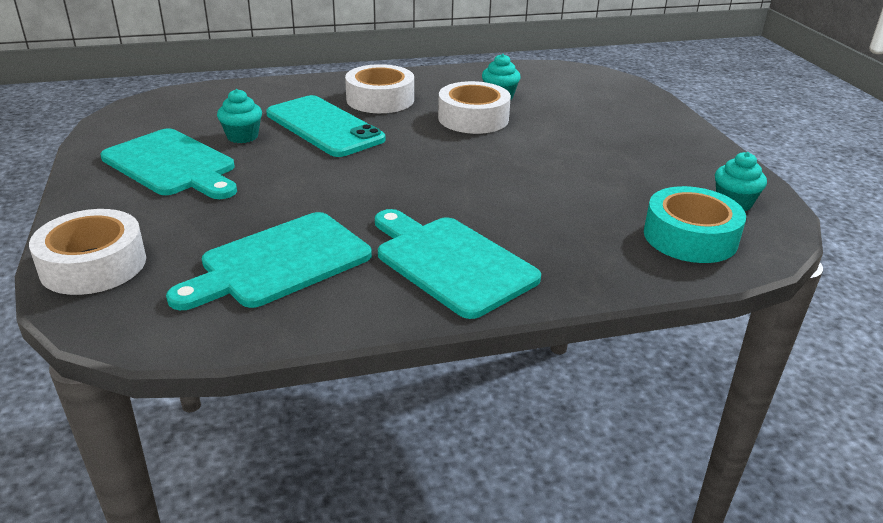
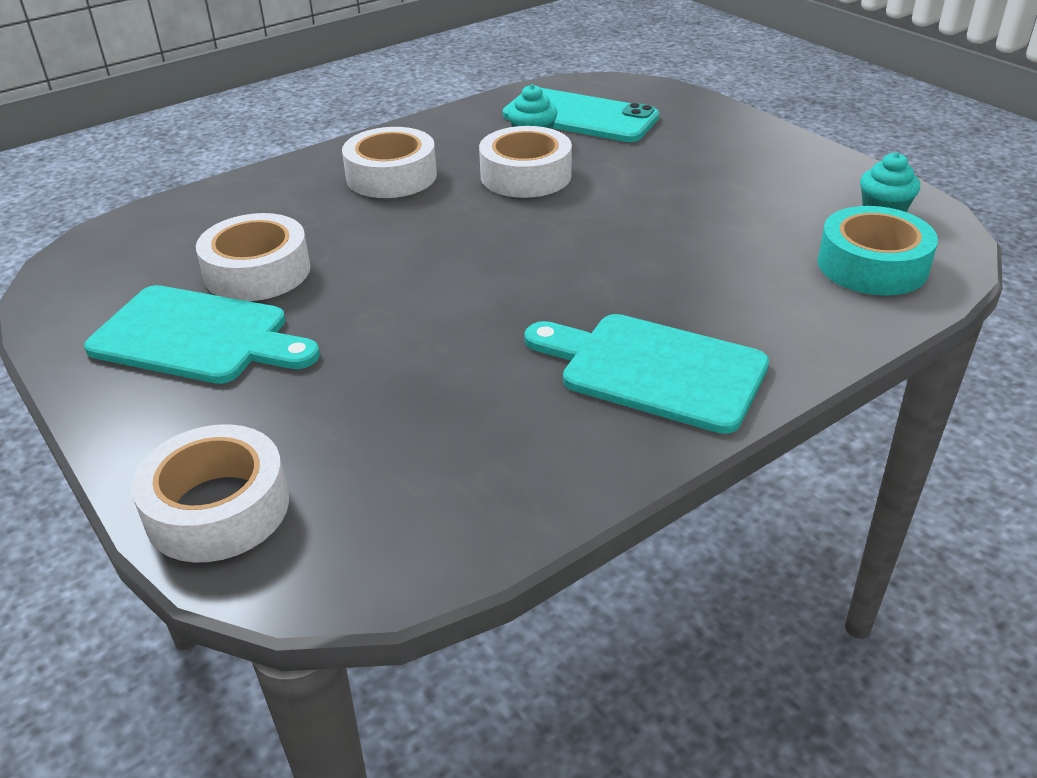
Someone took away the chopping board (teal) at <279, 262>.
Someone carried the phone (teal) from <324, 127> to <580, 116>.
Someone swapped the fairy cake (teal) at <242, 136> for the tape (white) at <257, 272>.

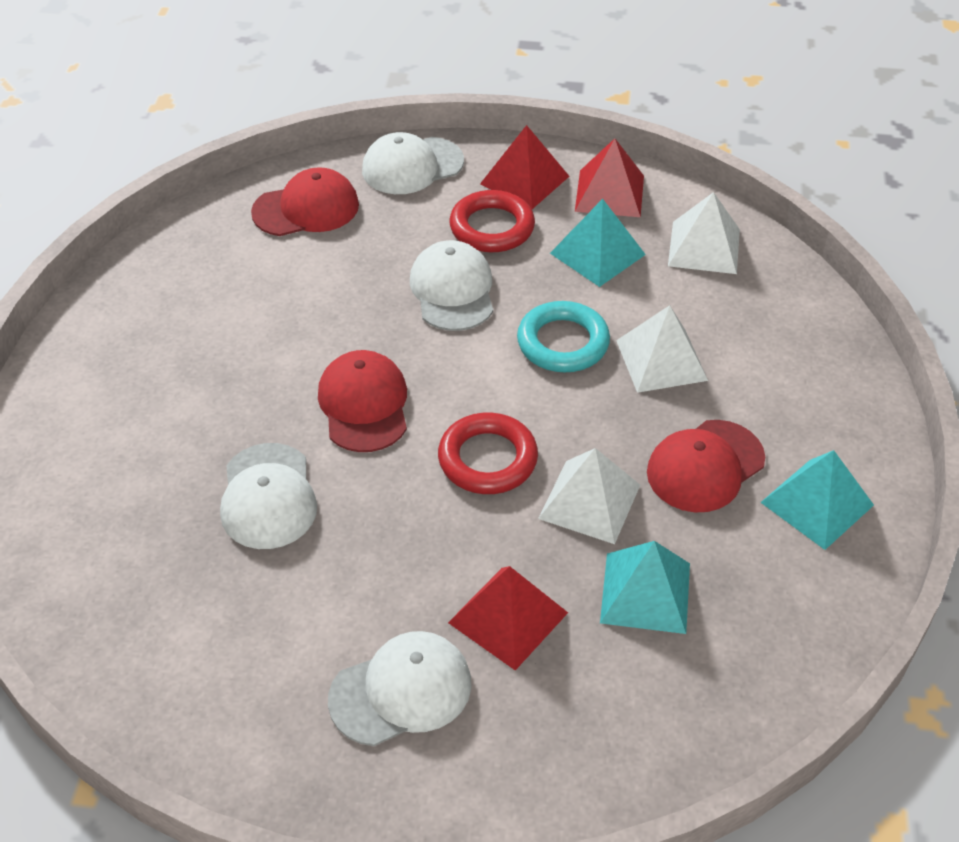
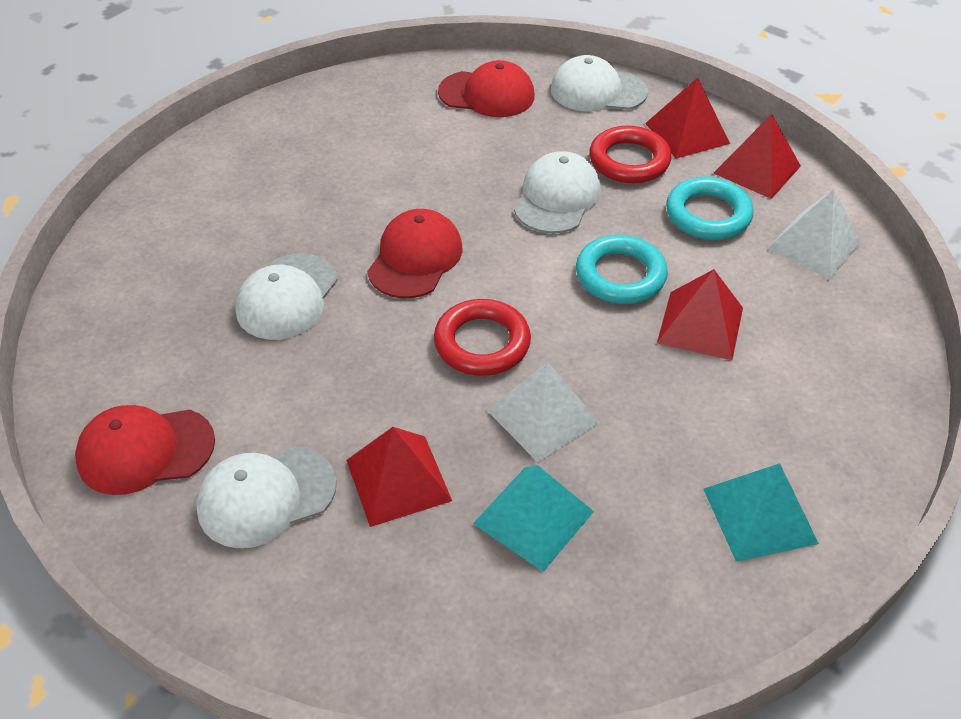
Someone carried the peaked cap (red) from <705, 466> to <145, 450>.
Someone swapped the pyramid (teal) at <597, 253> for the ring (teal) at <708, 214>.
Someone repainted the pyramid (white) at <661, 360>, which became the pyramid (red) at <700, 325>.
Someone rotated the peaked cap (white) at <401, 691> by 150 degrees clockwise.

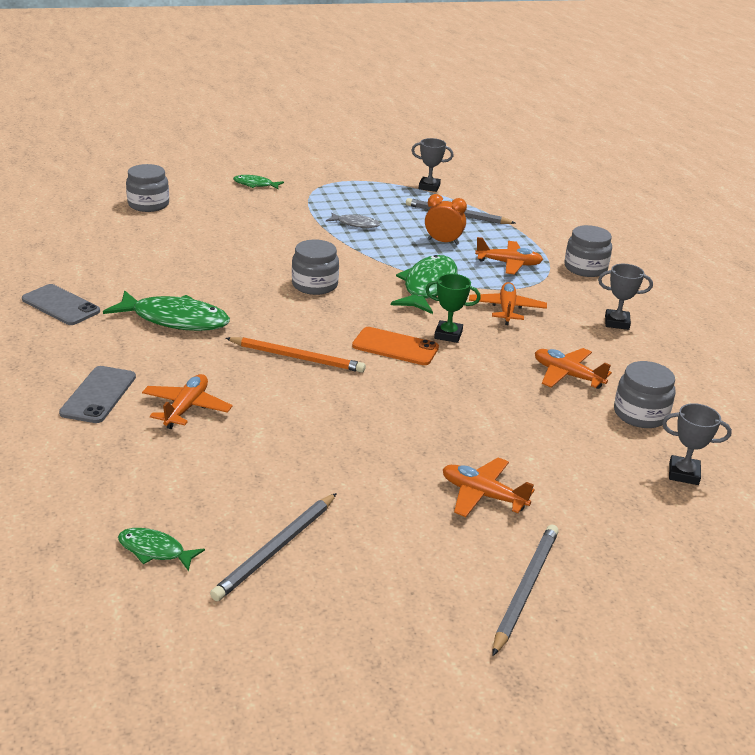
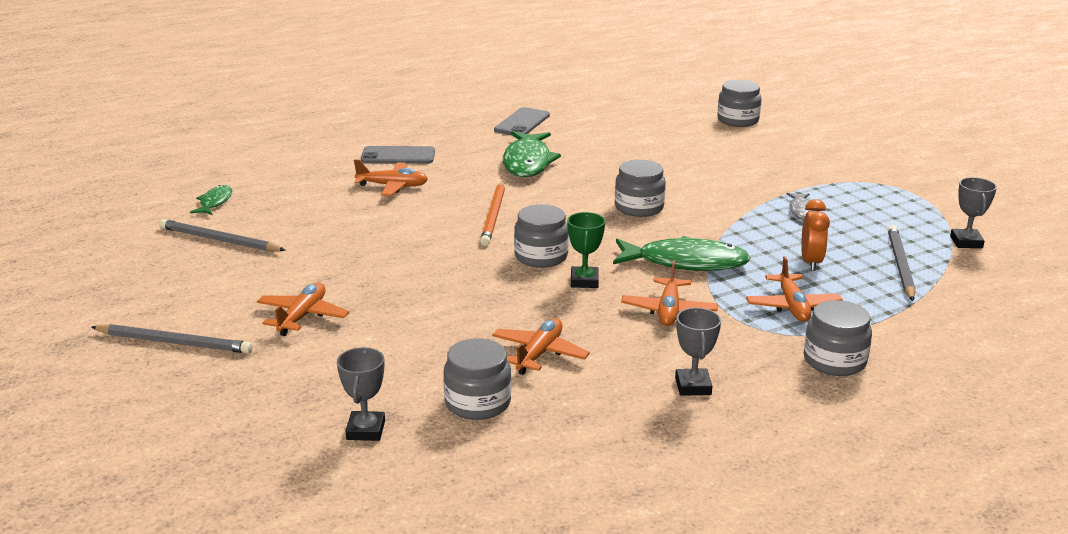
Someone took away the fish figure (green) at <255, 184>.
Someone swapped the phone (bright orange) at <395, 347> for the jam jar (ash-grey) at <541, 256>.
Someone rotated the plane (bright orange) at <506, 309> by 105 degrees clockwise.

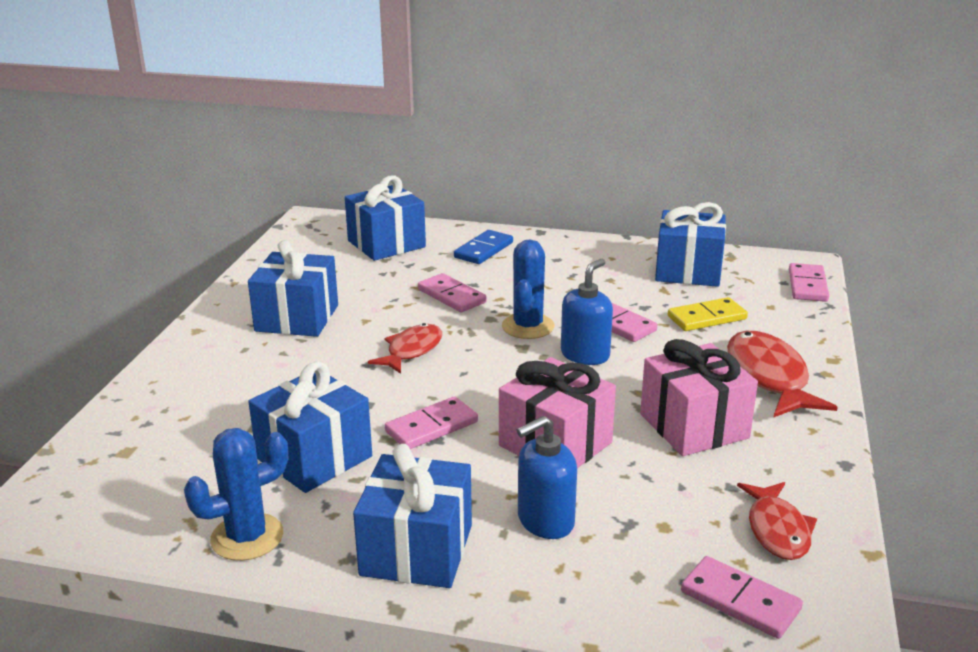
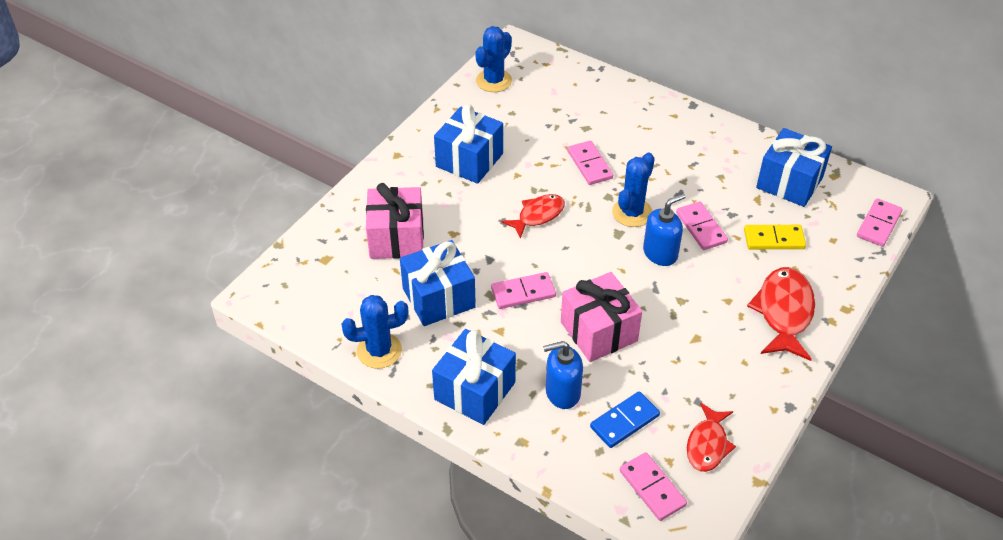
Someone took away the wrapped gift (cobalt) at <386, 244>.
Someone put down the cactus (cobalt) at <494, 81>.
Someone carried the domino (cobalt) from <483, 250> to <624, 421>.
Someone carried the wrapped gift (rose-pink) from <693, 426> to <396, 238>.

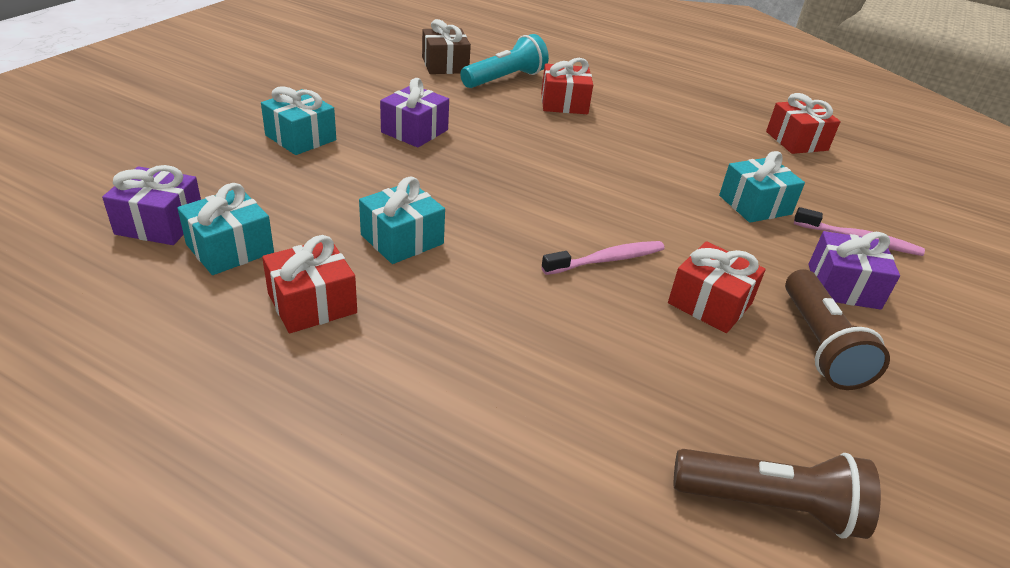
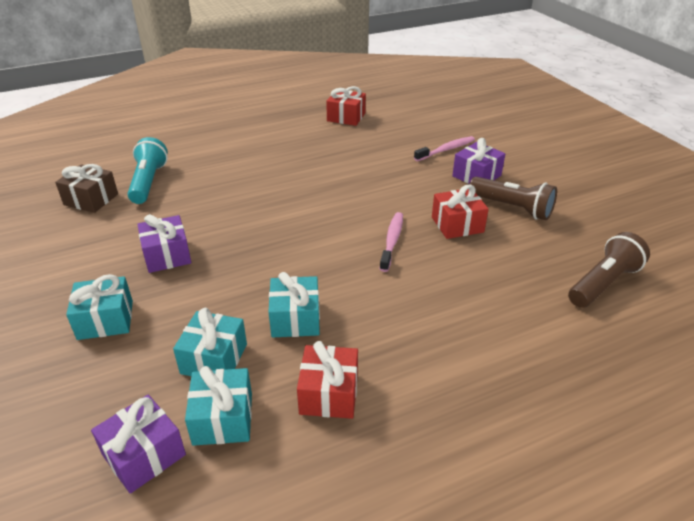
Someone took away the wrapped gift (red) at <564, 103>.
Someone carried the wrapped gift (teal) from <755, 205> to <214, 359>.

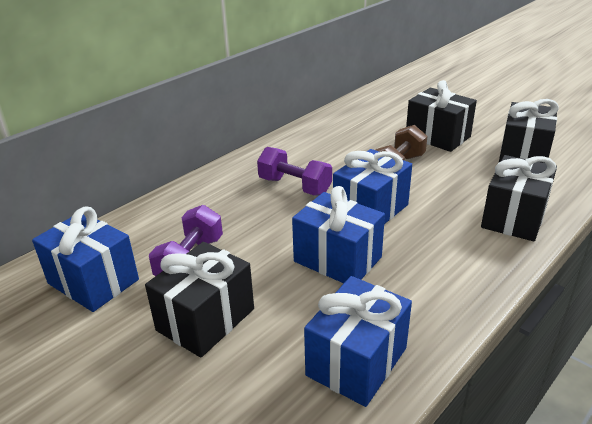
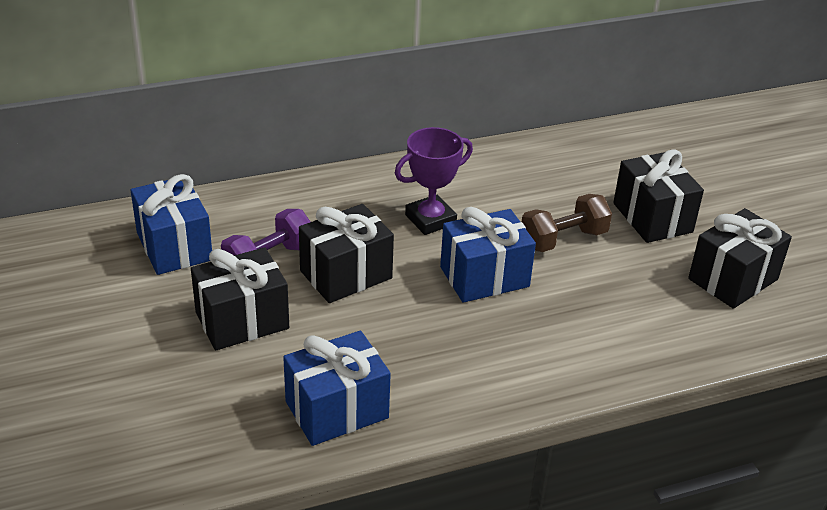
Someone took away the wrapped gift (cobalt) at <337, 259>.
Someone carried the wrapped gift (ebony) from <514, 217> to <346, 275>.
Someone swapped the free weight (royal purple) at <294, 186> for the prize cup (royal purple) at <430, 219>.

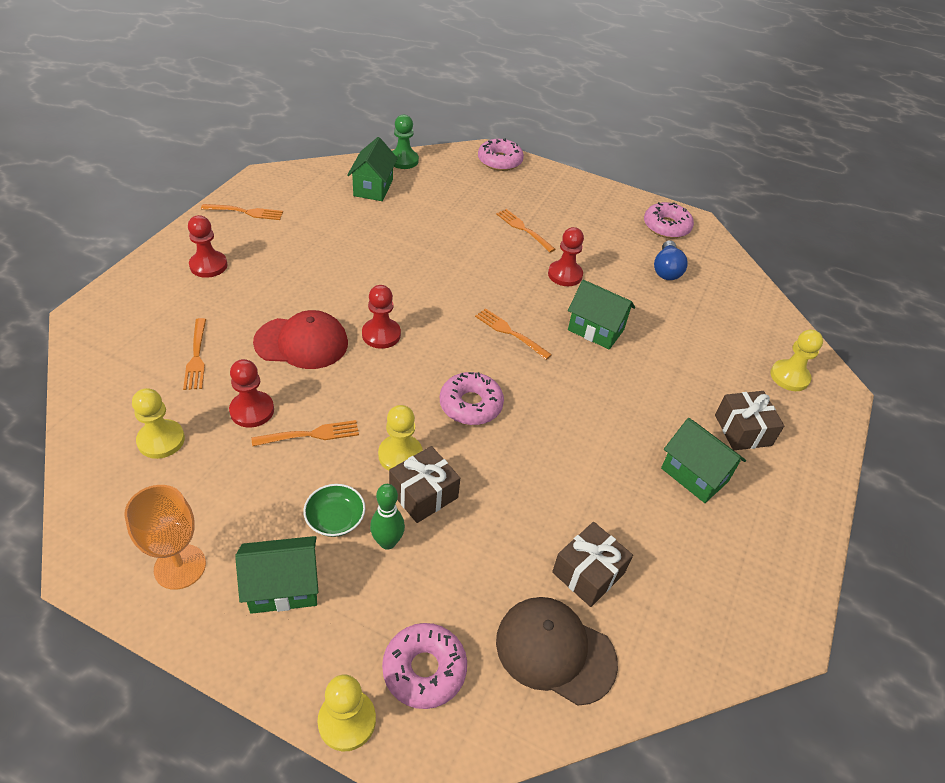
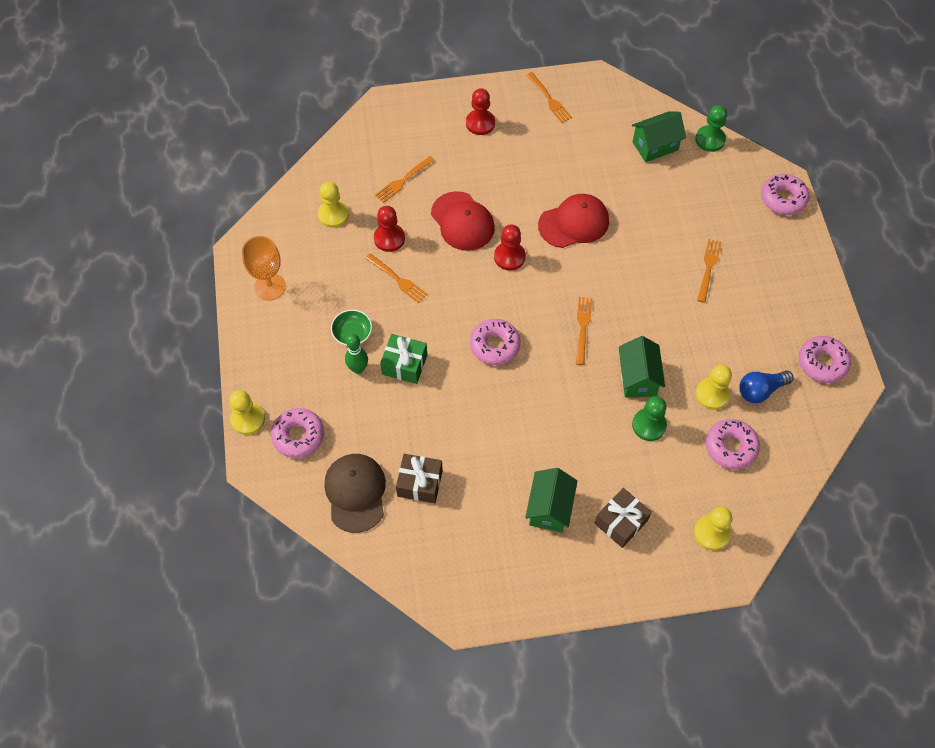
Someone took away the cottage (green) at <283, 587>.
Someone took away the pawn (red) at <565, 275>.
Someone put down the peaked cap (red) at <574, 223>.
Someone put down the pawn (green) at <649, 425>.
Someone put down the glazed donut (rose-pink) at <730, 447>.
Someone carried the pawn (yellow) from <400, 455> to <712, 394>.
Someone repainted the wrapped gift (brown) at <423, 494>, which became the wrapped gift (green) at <404, 364>.

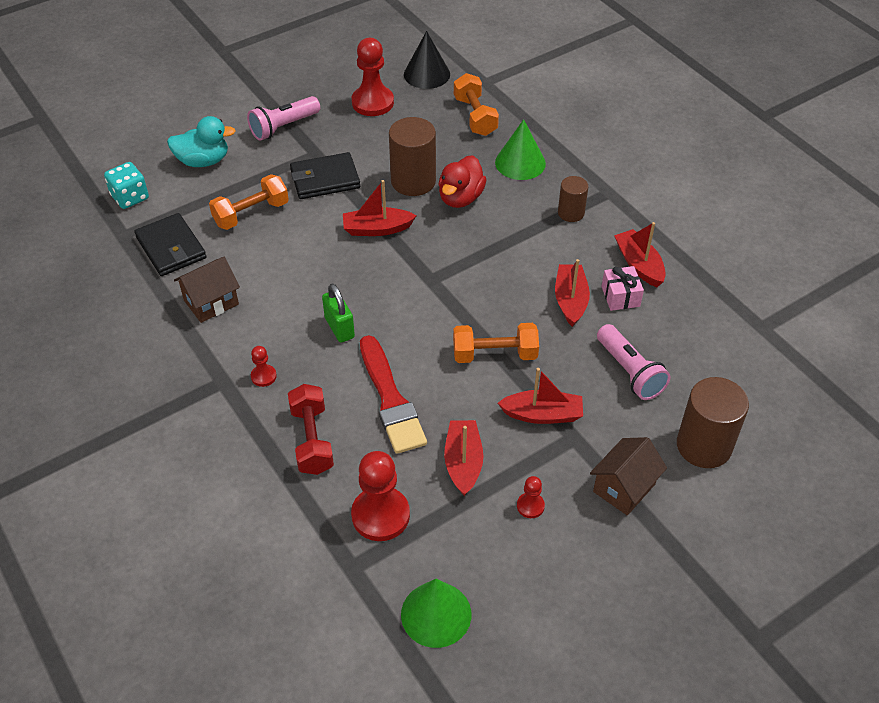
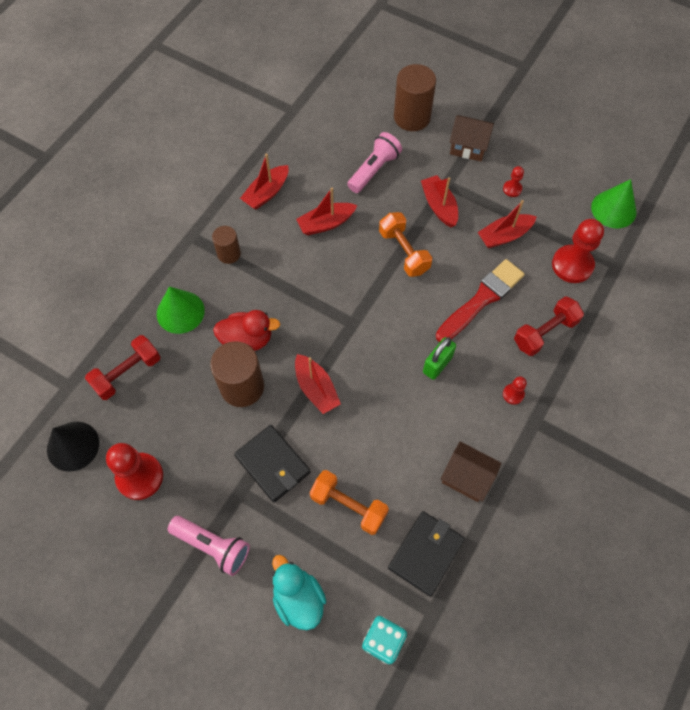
Someone took away the wrapped gift (rose-pink) at <620, 296>.
Someone repainted the free weight (bright orange) at <475, 116>, which became the free weight (red) at <127, 373>.

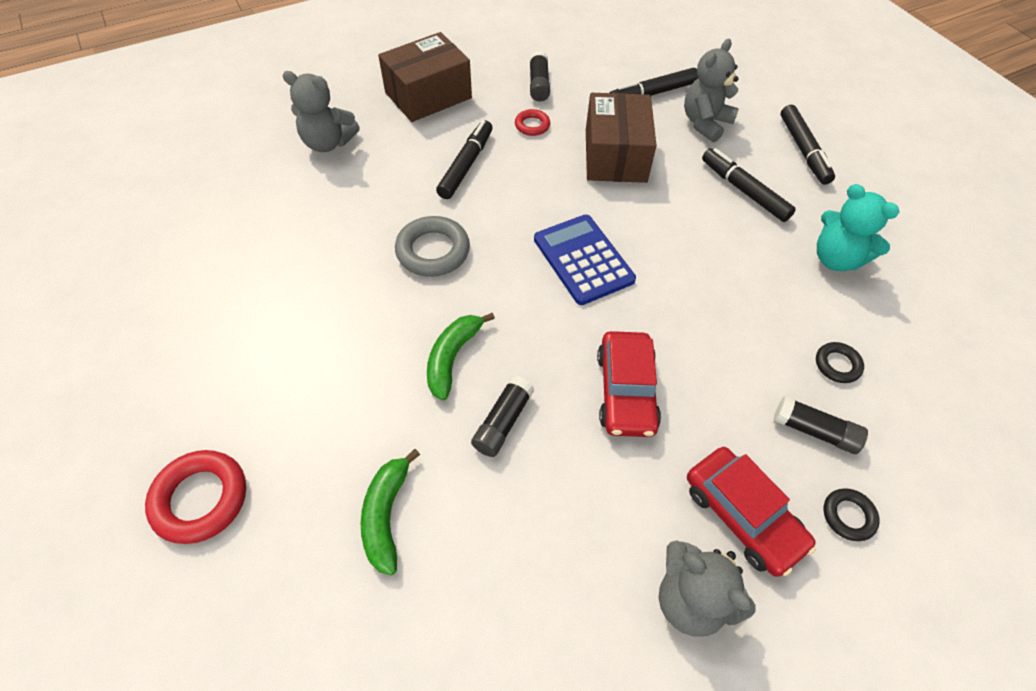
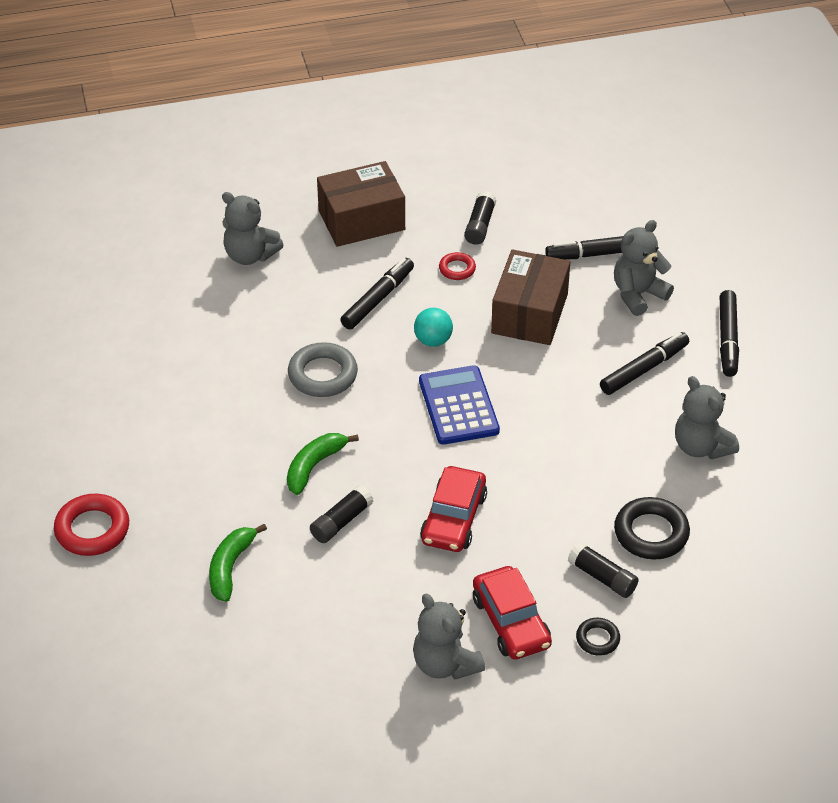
Someone put down the play ball (teal) at <433, 340>.
Someone repainted the teddy bear (teal) at <836, 259>, which became the teddy bear (ash-grey) at <701, 447>.
Someone rotated the felt pen (ebony) at <744, 191> by 75 degrees clockwise.
Someone scaled the ring (ebony) at <837, 365> by 1.79.

